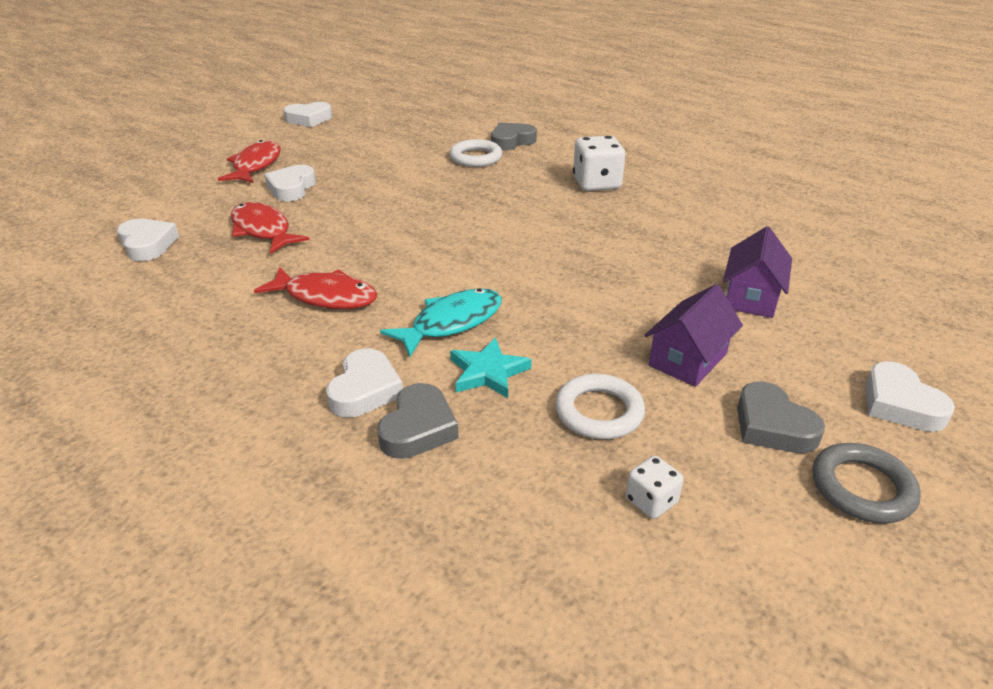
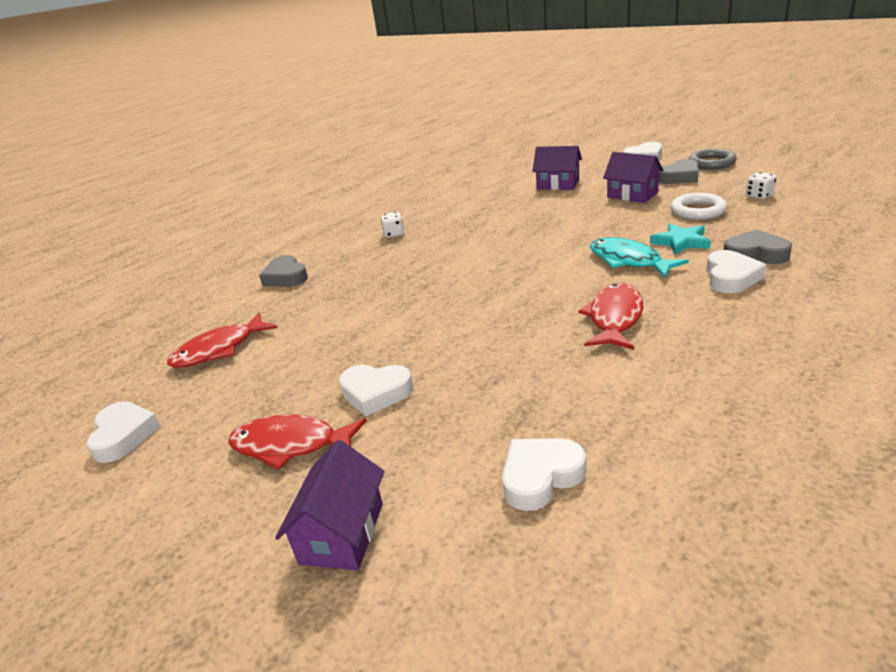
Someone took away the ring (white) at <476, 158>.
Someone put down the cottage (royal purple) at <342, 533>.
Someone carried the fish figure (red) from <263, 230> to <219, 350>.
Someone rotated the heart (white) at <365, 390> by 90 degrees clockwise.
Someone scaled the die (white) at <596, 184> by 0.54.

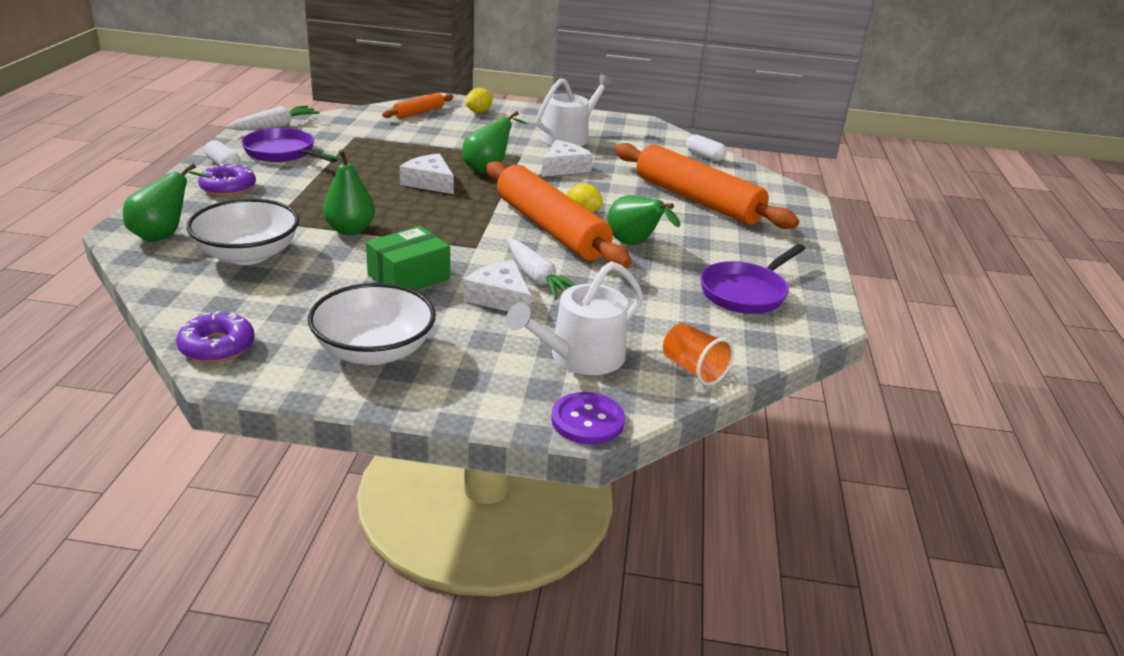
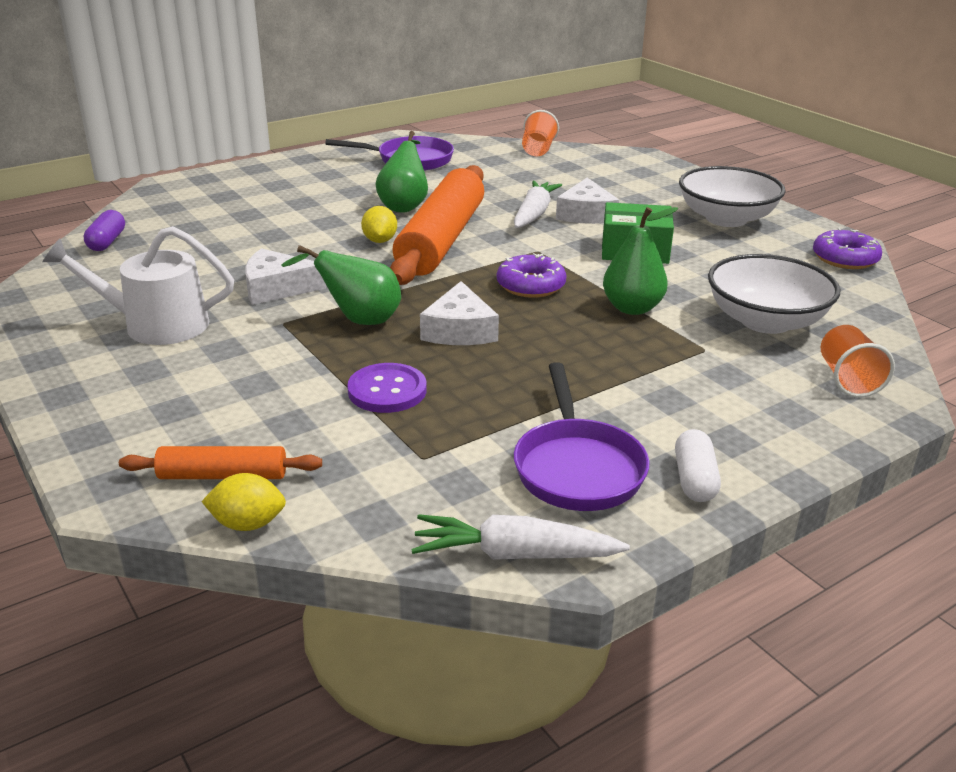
Someone took away the sprinkling can (white) at <580, 357>.
Someone took away the pastry roller (bright orange) at <697, 200>.
Someone carried the glazed donut (royal purple) from <228, 187> to <531, 285>.
Someone carried the citrus fruit (yellow) from <479, 111> to <248, 524>.
Someone carried the shirt button (royal purple) from <587, 420> to <387, 390>.
Someone swapped the pear (green) at <164, 235> for the cup (bright orange) at <848, 379>.
Someone repainted the pill shape (white) at <704, 156>, which became the pill shape (royal purple) at <107, 242>.

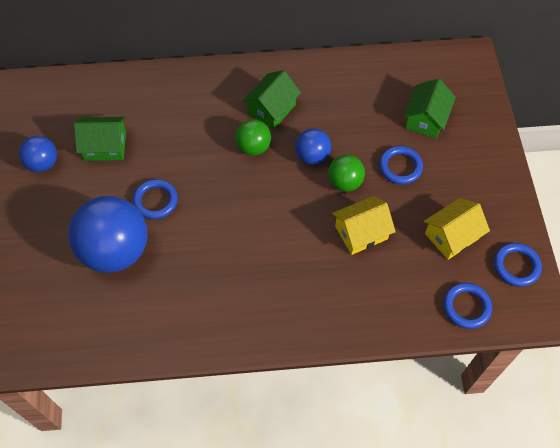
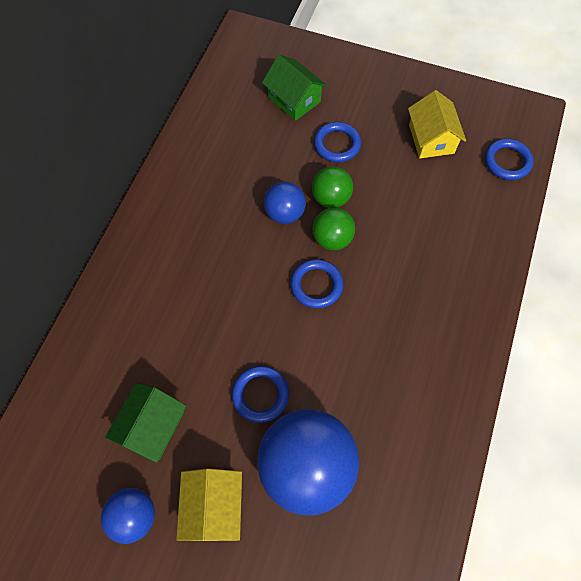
Someone took away the cottage (green) at <272, 109>.
Someone carried the play ball (green) from <253, 147> to <332, 239>.
Someone carried the cottage (yellow) from <361, 232> to <213, 506>.
Someone carried the ring (cobalt) from <516, 266> to <316, 285>.

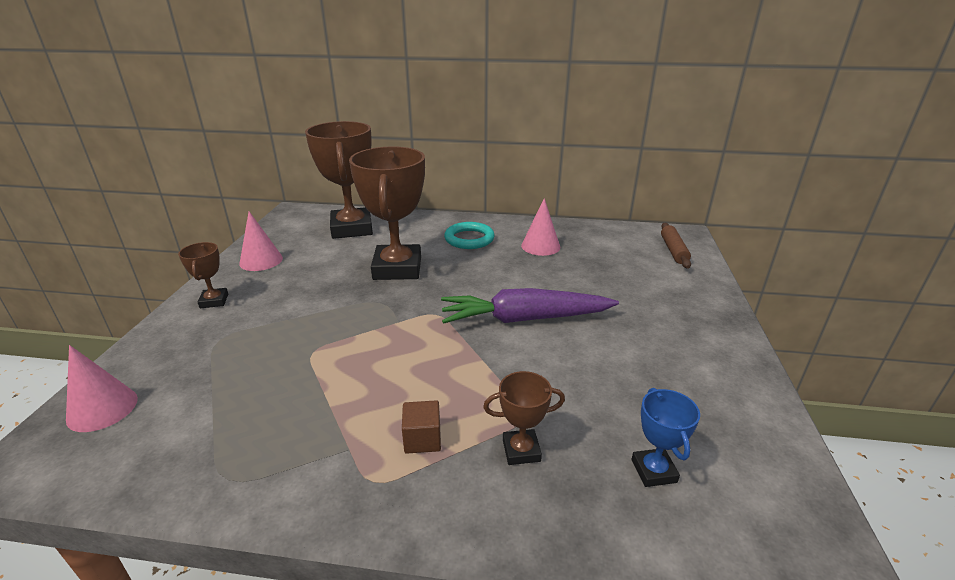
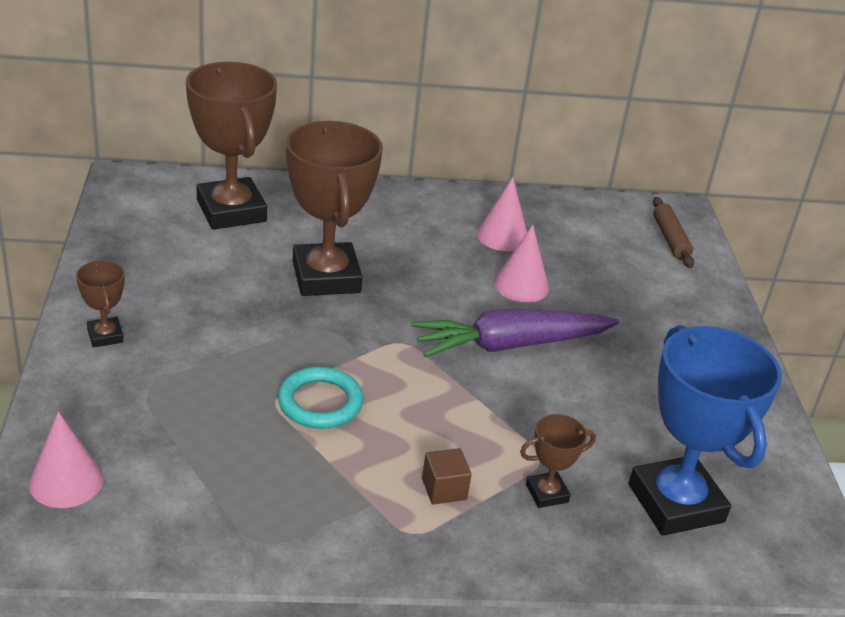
Someone carried the cone shape (rose-pink) from <261, 260> to <521, 285>.
Someone carried the ring (teal) from <469, 239> to <320, 402>.
Someone scaled the prize cup (cobalt) at <653, 471> by 2.18.

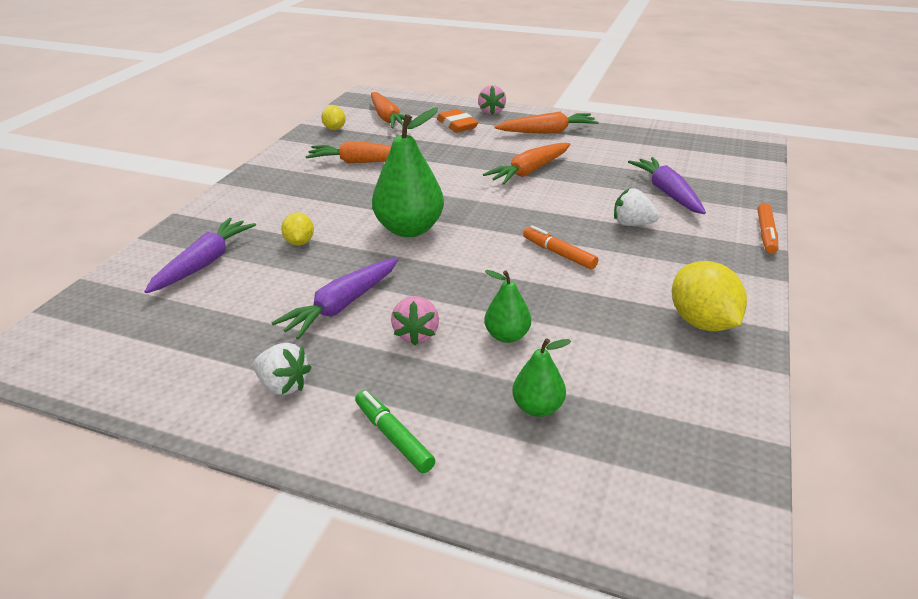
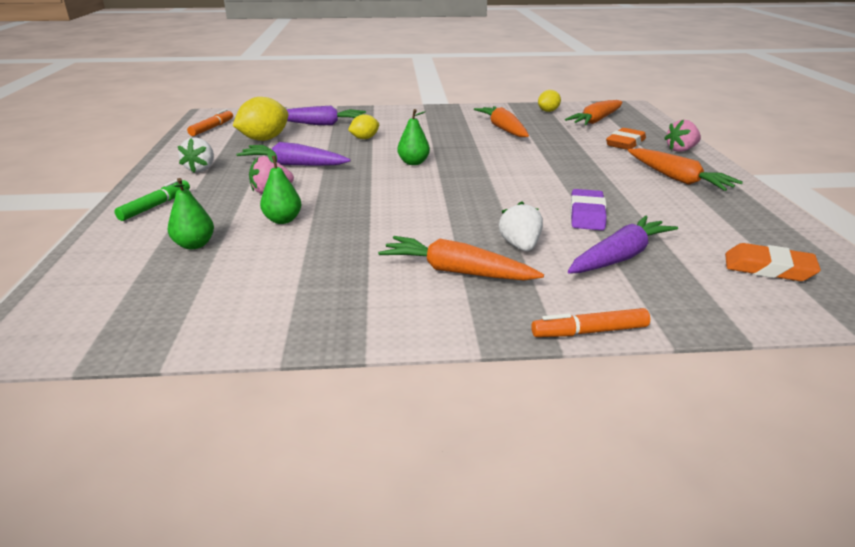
Someone put down the pencil eraser (royal purple) at <586, 215>.
Someone put down the pencil eraser (bright orange) at <768, 268>.
Someone carried the carrot (bright orange) from <529, 171> to <456, 271>.
Someone carried the felt pen (bright orange) from <559, 253> to <212, 128>.
Someone carried the citrus fruit (yellow) from <702, 322> to <264, 139>.
Someone scaled the pear (green) at <409, 229> by 0.53.

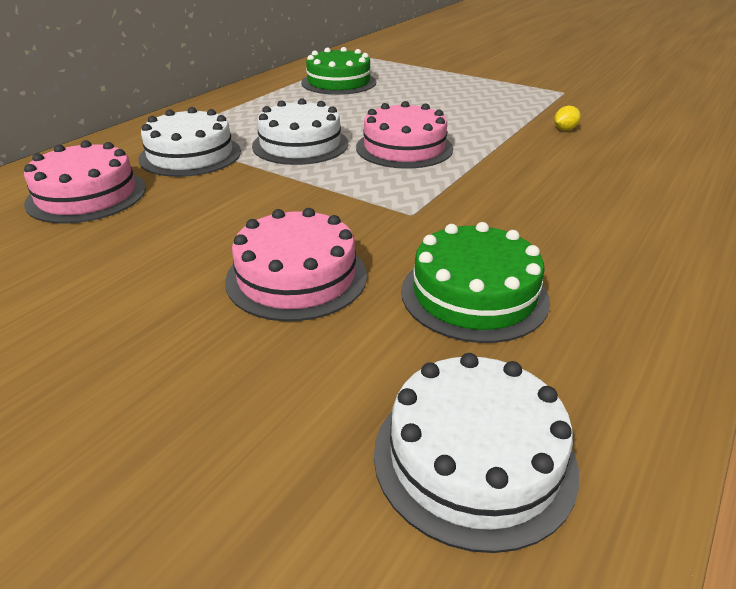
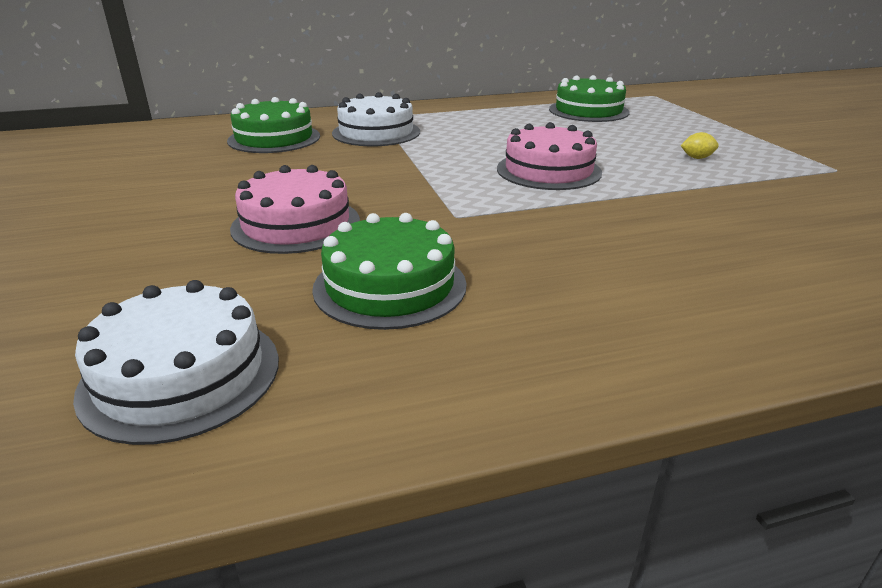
Someone took away the gateau (white) at <300, 144>.
Someone carried the citrus fruit (yellow) from <564, 129> to <697, 158>.
Someone repainted the gateau (rose-pink) at <86, 195>, which became the gateau (green) at <274, 138>.

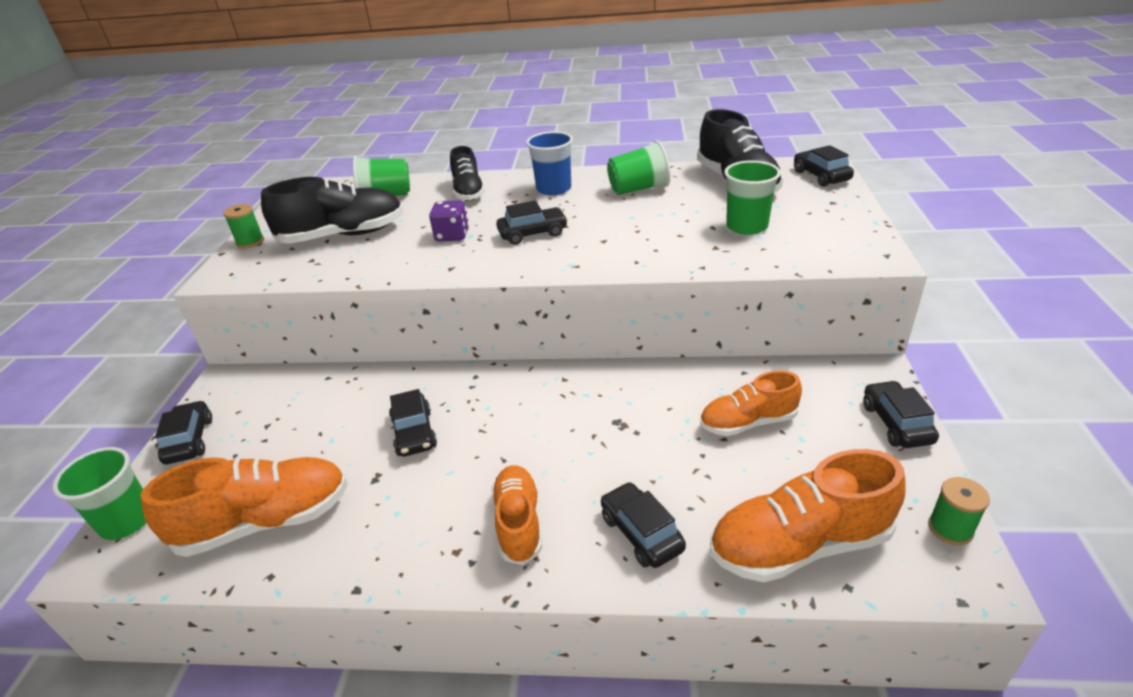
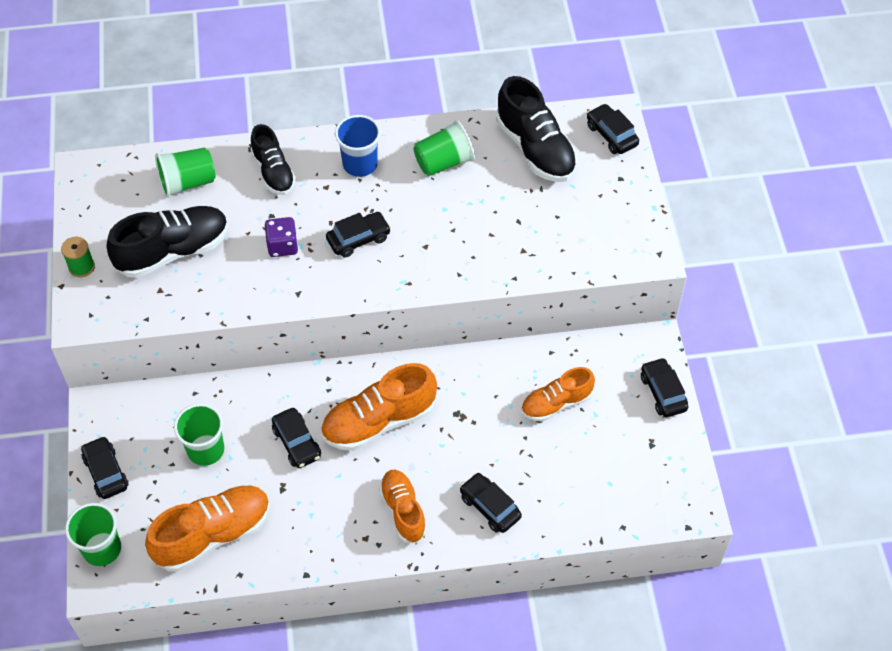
Someone took away the spool (green) at <950, 528>.
Someone carried the lace-up shoe (bright orange) from <799, 545> to <379, 421>.
Someone carried the cup (green) from <747, 226> to <206, 450>.

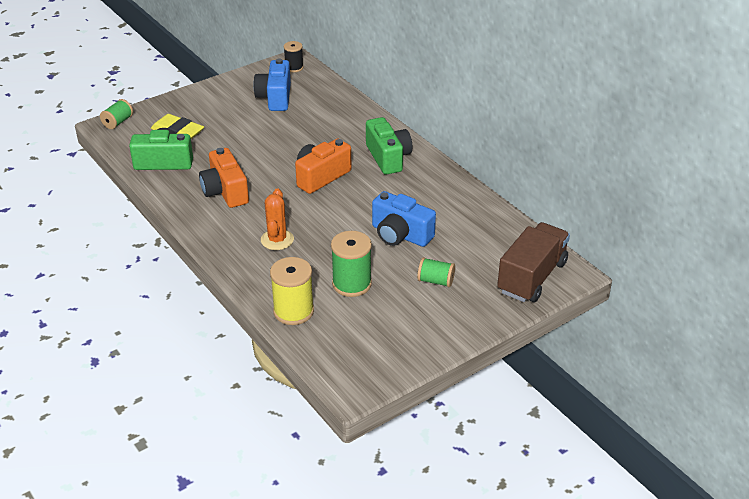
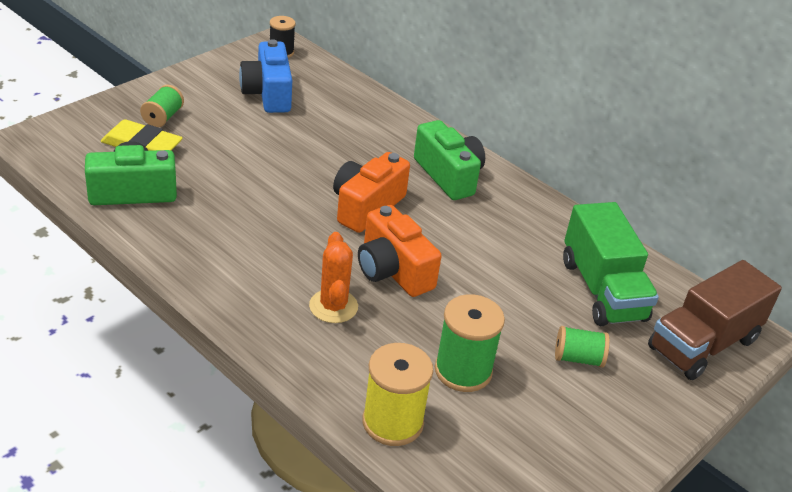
Someone took away the compact camera (cobalt) at <400, 235>.
Someone put down the truck (green) at <602, 290>.
Someone carried the spool (green) from <118, 122> to <162, 117>.
Someone carried the compact camera (bright orange) from <225, 191> to <393, 270>.
Someone rotated the truck (brown) at <532, 277> by 150 degrees counterclockwise.

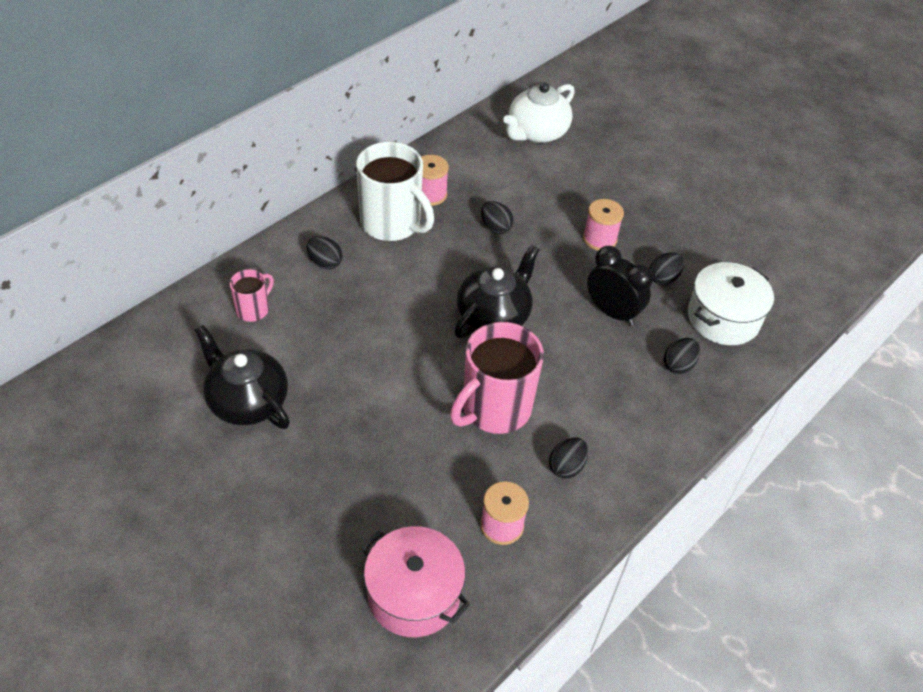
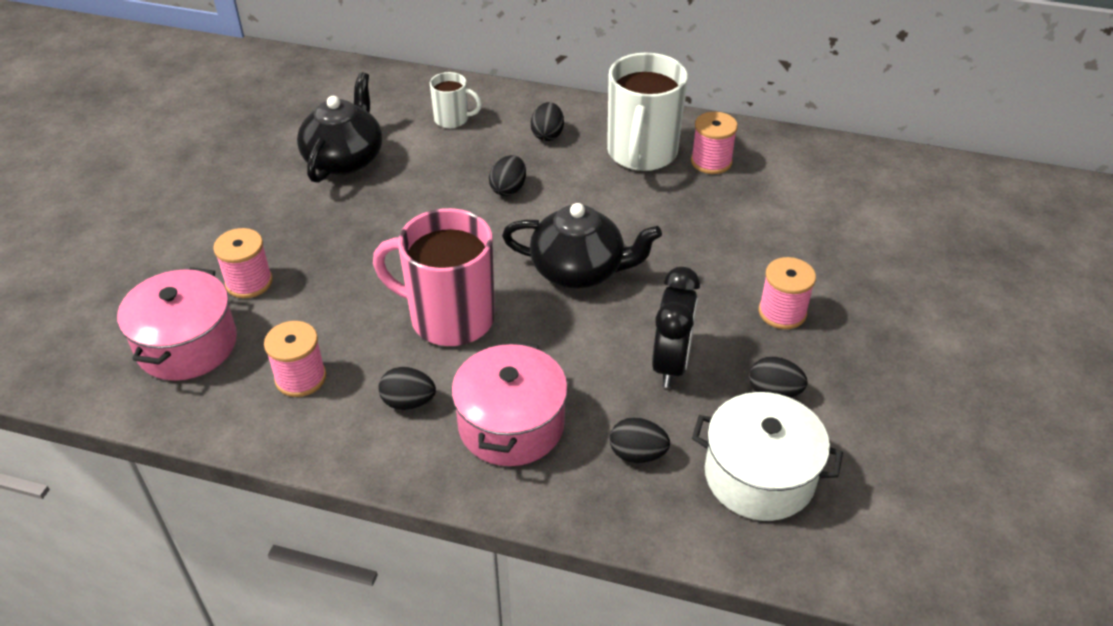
Someone took away the teapot (white) at <536, 132>.
Someone put down the spool (rose-pink) at <249, 282>.
Someone put down the cooking pot (rose-pink) at <511, 425>.
Someone carried the toy egg (ebony) from <495, 227> to <508, 189>.
Someone repainted the tea mug (rose-pink) at <253, 309>, which became the tea mug (white) at <452, 119>.

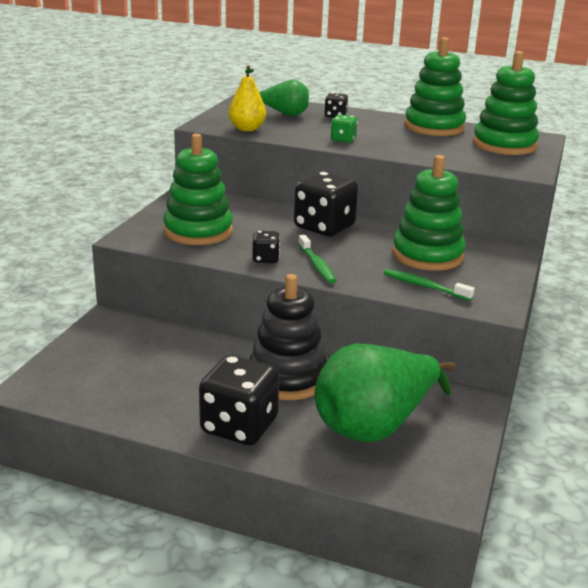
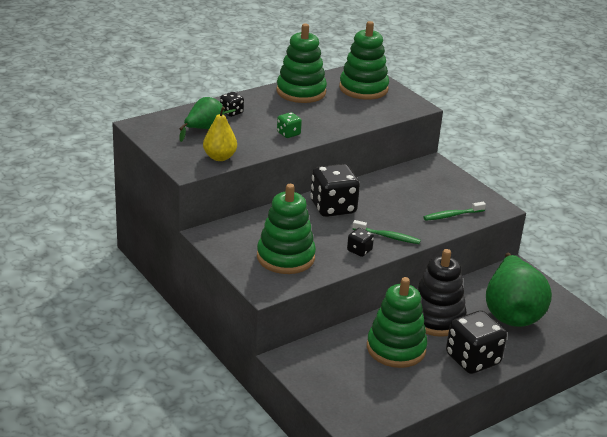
Someone carried the stacking toy (green) from <427, 255> to <396, 348>.

